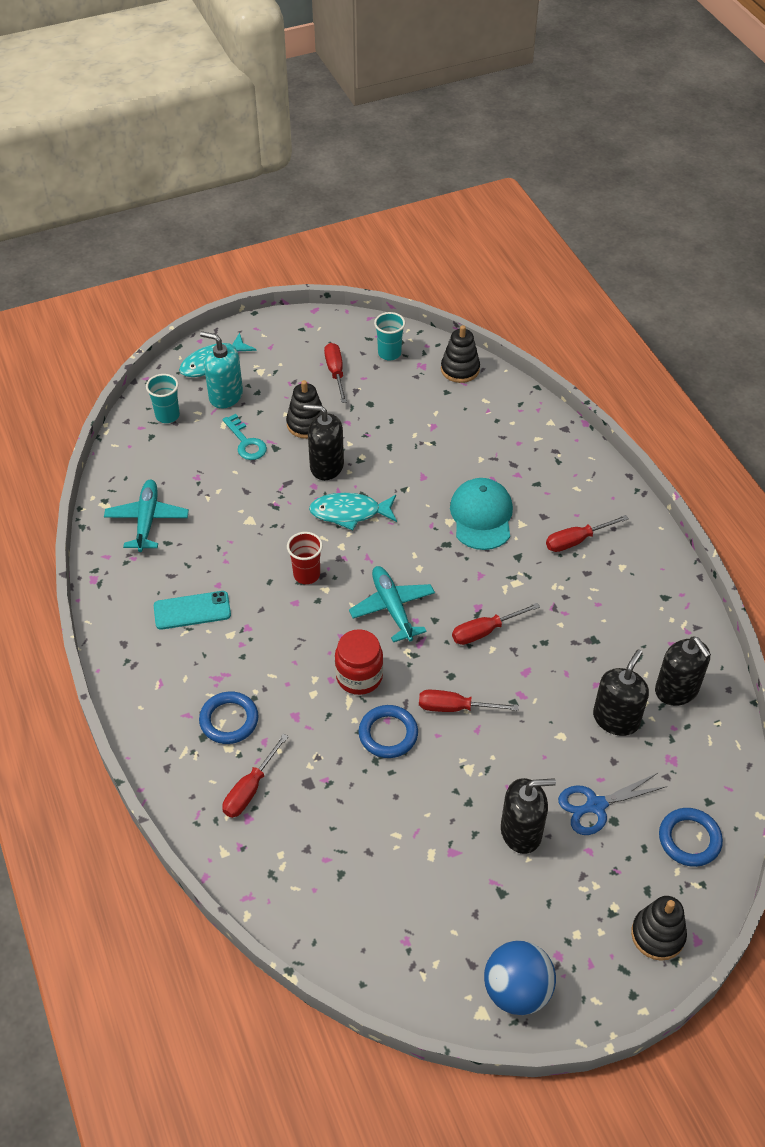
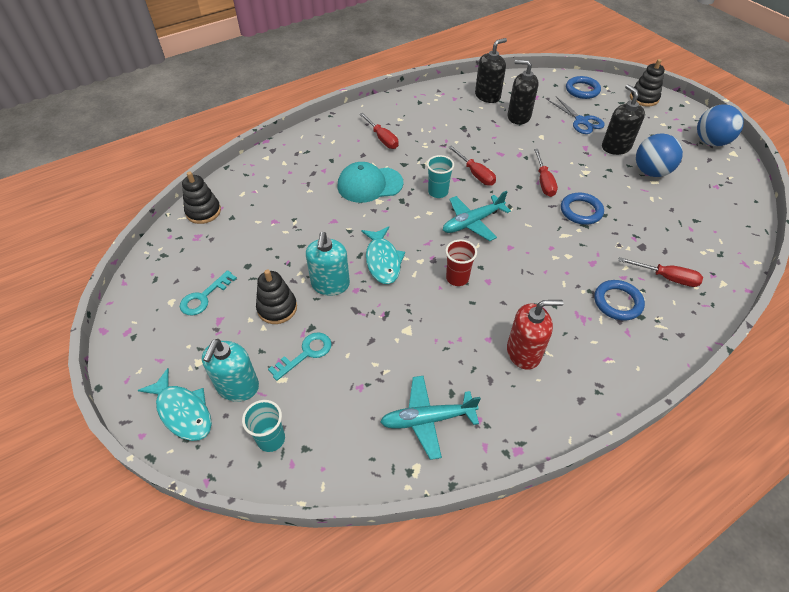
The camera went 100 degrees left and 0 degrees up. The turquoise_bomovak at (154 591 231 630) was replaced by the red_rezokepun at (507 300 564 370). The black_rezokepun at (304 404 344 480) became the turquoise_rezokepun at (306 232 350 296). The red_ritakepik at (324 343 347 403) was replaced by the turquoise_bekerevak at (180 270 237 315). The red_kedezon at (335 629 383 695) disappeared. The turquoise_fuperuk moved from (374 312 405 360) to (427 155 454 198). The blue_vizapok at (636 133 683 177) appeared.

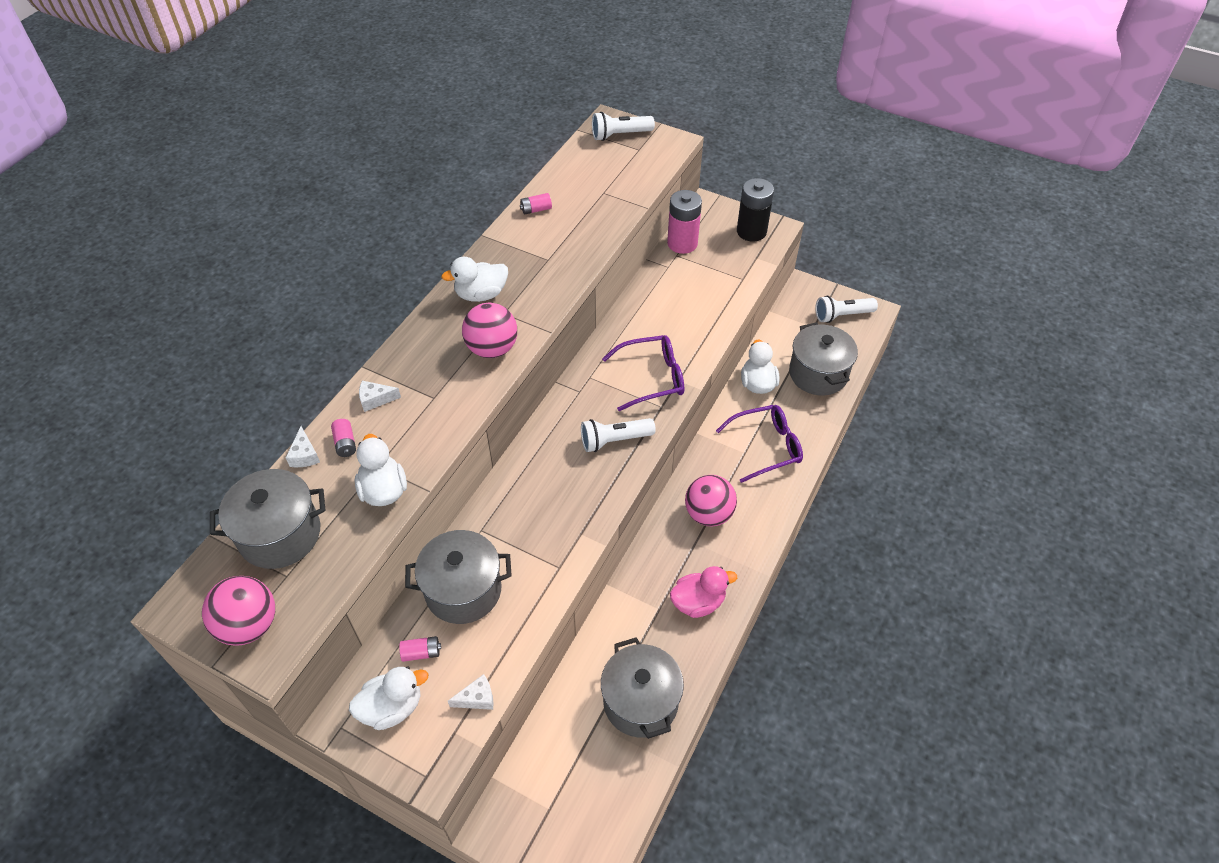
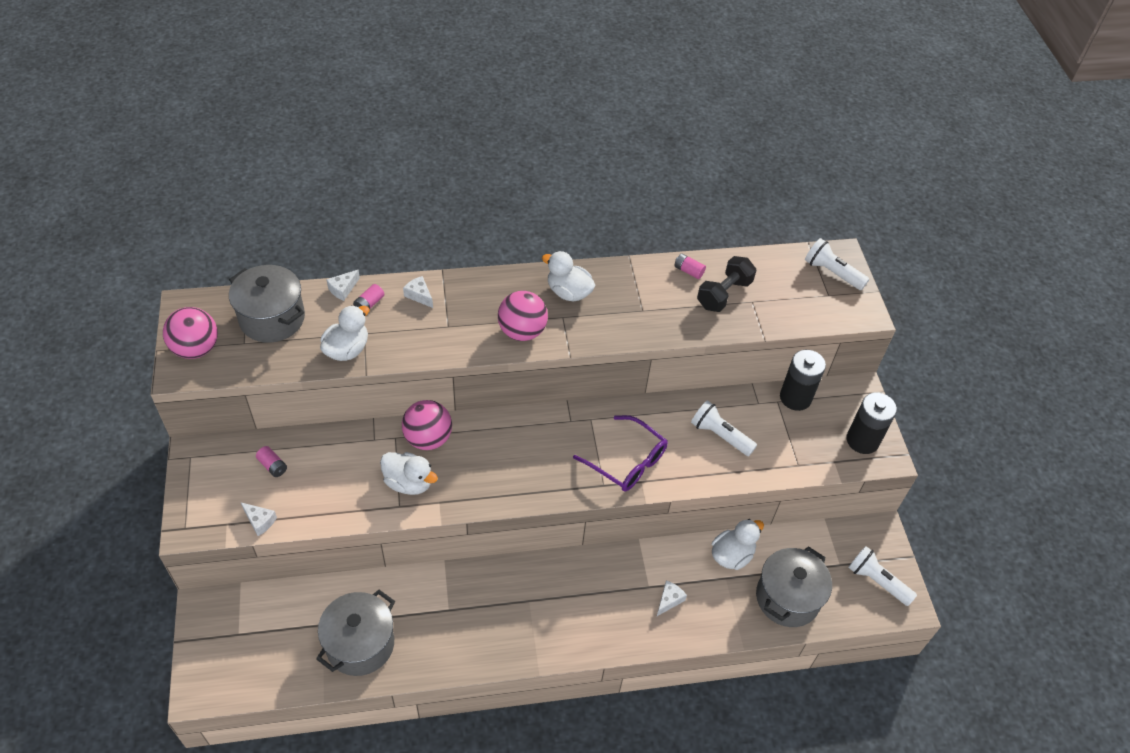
The camera went 50 degrees right and 0 degrees up. The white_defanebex moved from (349 666 428 730) to (380 452 438 495). The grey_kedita at (405 530 512 624) disappeared. The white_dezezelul moved from (581 418 656 452) to (691 400 757 456). The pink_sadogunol at (667 190 702 254) became the black_sadogunol at (780 350 826 411). The pink_defanebex at (670 566 737 618) disappeared. The pink_vizapok moved from (685 475 737 526) to (402 400 452 450). The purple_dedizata at (716 405 803 483) was replaced by the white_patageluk at (657 580 687 616). The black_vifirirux at (697 256 756 312) appeared.

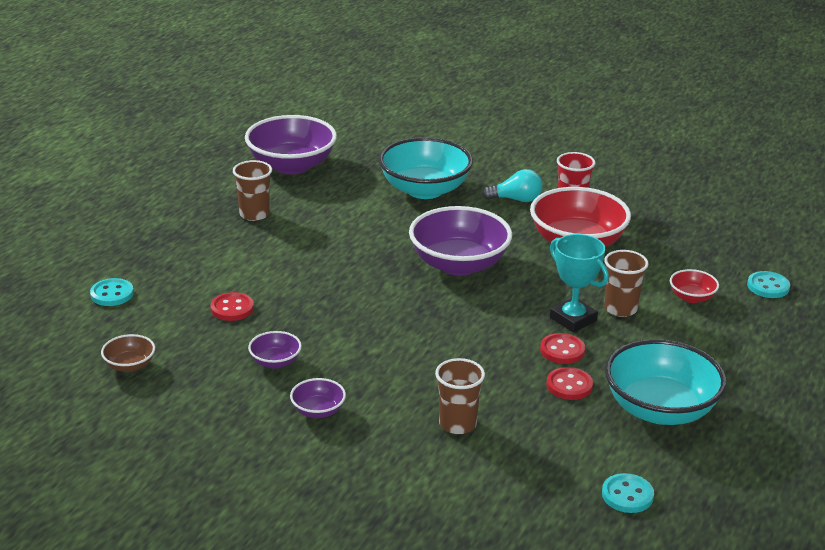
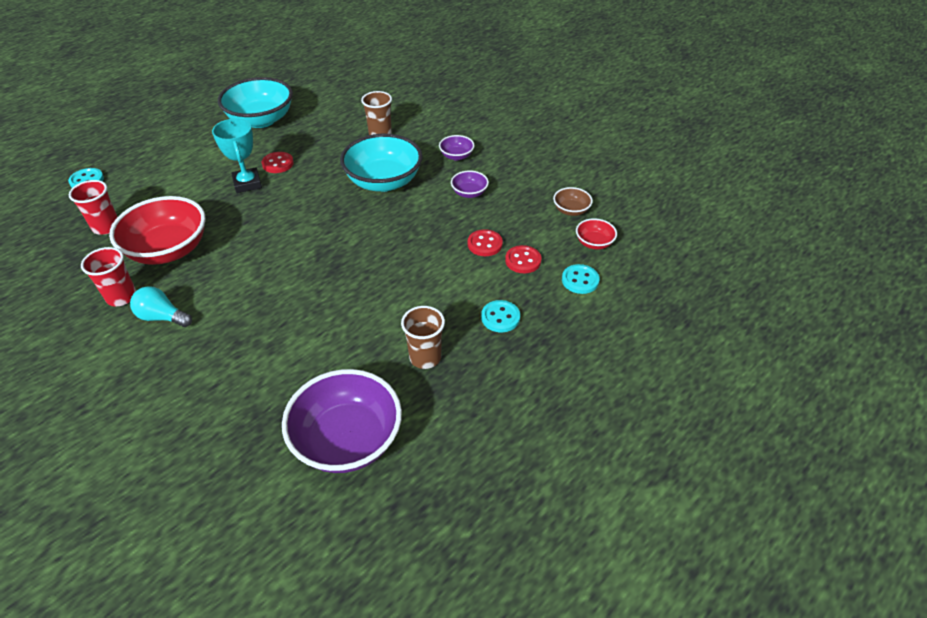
The camera went 160 degrees left and 15 degrees up. The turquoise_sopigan moved from (379 137 473 199) to (340 134 423 192). The purple_sopigan at (409 206 512 276) disappeared. The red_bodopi moved from (546 367 593 400) to (505 245 541 273). The turquoise_bodopi moved from (602 473 654 513) to (481 300 520 332). The brown_fuperuk at (604 250 649 317) disappeared. The red_sopigan moved from (670 269 719 303) to (576 218 617 250). The red_fuperuk at (69 180 117 235) appeared.

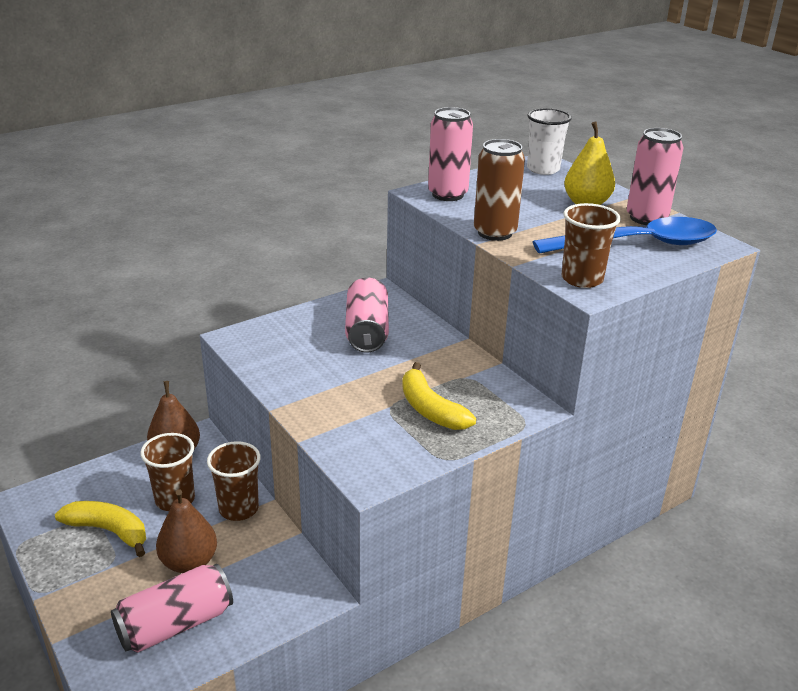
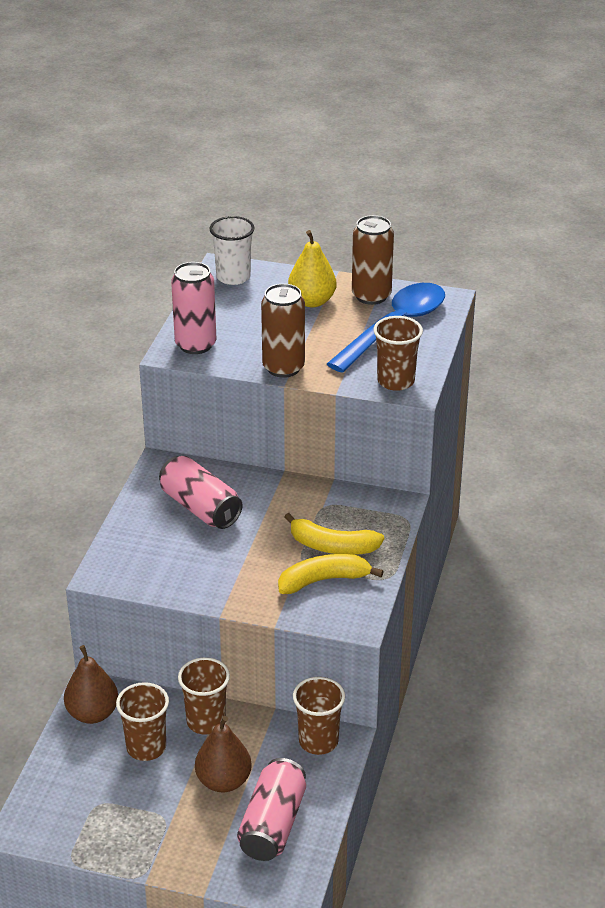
The camera went 40 degrees left and 5 degrees up. The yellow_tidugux moved from (55 501 146 557) to (278 554 384 594). The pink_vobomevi at (627 128 683 225) became the brown_vobomevi at (352 215 394 305). The brown_fuperuk at (293 677 345 755) appeared.

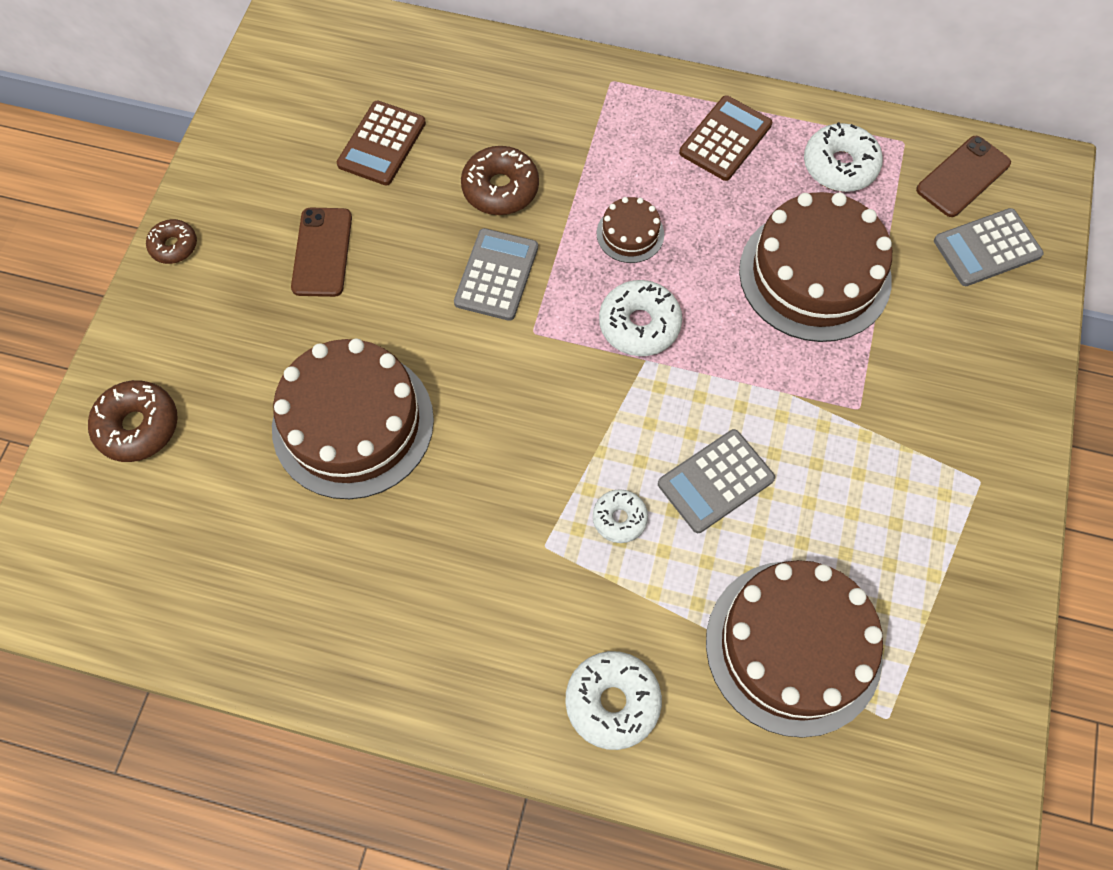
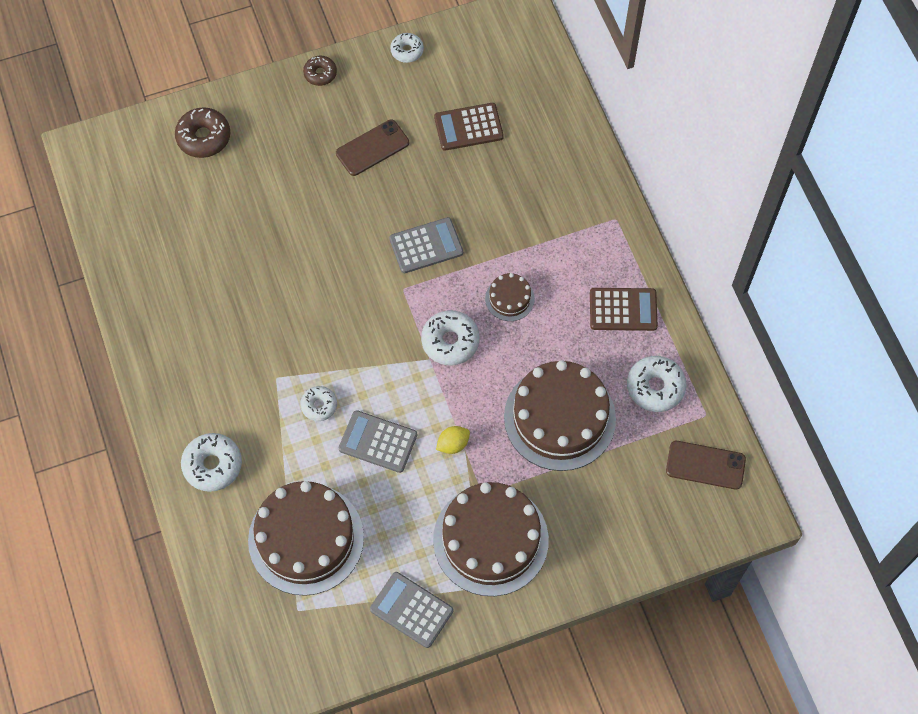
The camera went 55 degrees right and 0 degrees up. The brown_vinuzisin moved from (272 339 434 499) to (433 482 549 596). The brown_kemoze at (461 146 539 215) disappeared. The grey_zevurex moved from (934 208 1044 286) to (370 572 453 648). The white_kemoze at (390 33 424 63) appeared. The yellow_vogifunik at (436 426 470 454) appeared.

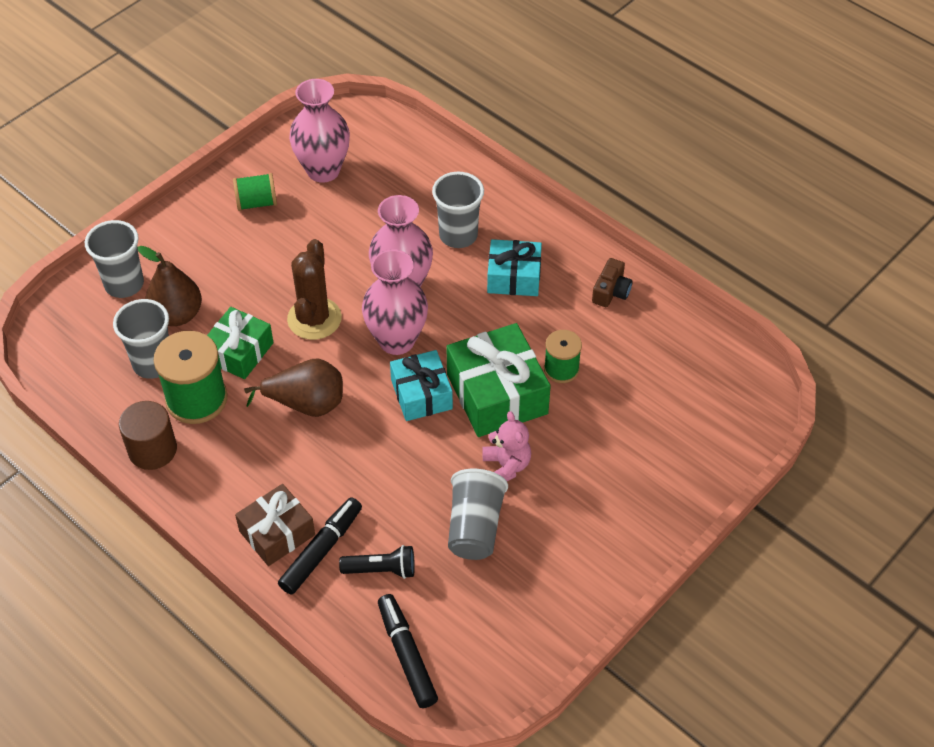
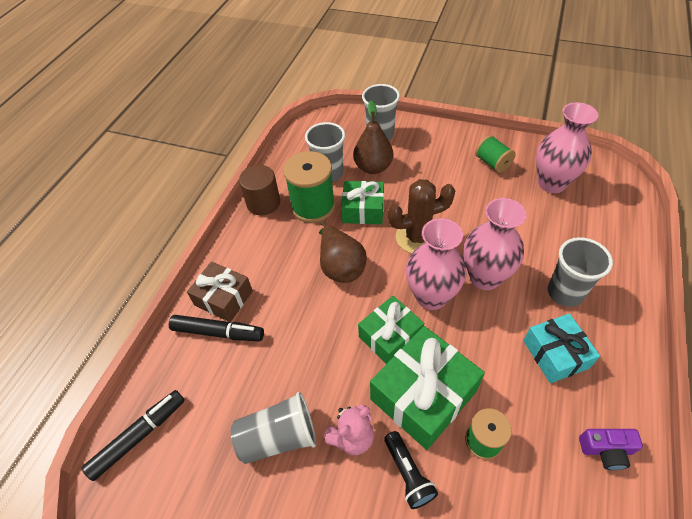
The camera went 70 degrees right and 0 degrees up. The black_dezezelul moved from (339 545 415 579) to (384 431 438 509). The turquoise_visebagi at (390 350 453 421) became the green_visebagi at (358 296 424 364). The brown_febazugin at (592 258 632 307) became the purple_febazugin at (579 429 643 470).

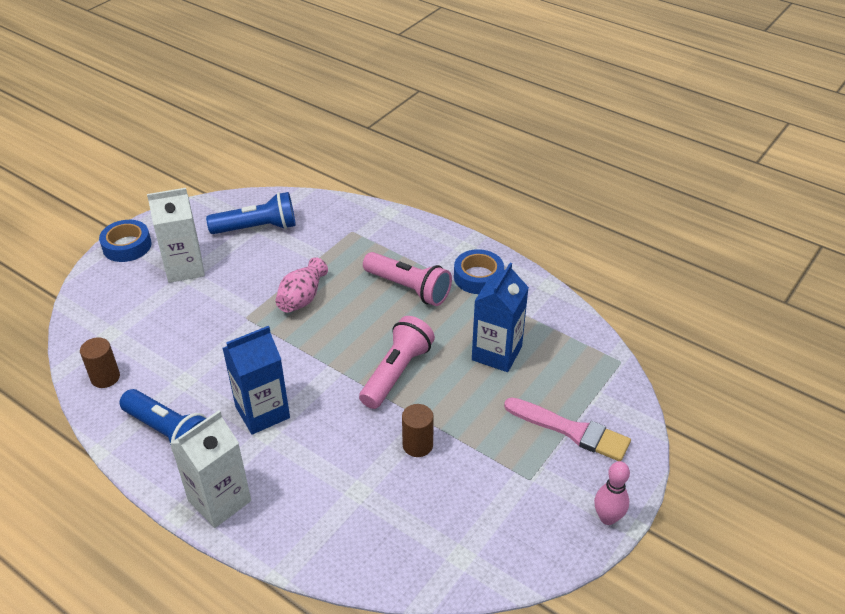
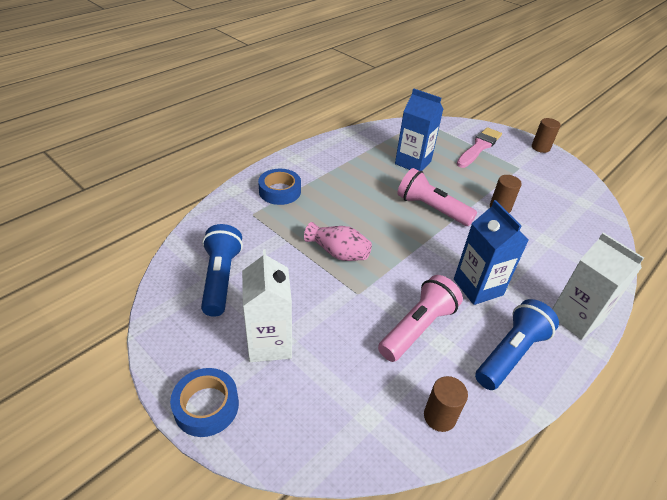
The camera went 85 degrees left and 0 degrees up. The pink_dezezelul moved from (363 252 452 306) to (378 275 463 362). The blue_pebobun moved from (454 249 504 294) to (258 169 301 205). The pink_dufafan at (594 461 630 525) was replaced by the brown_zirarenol at (532 118 561 153).

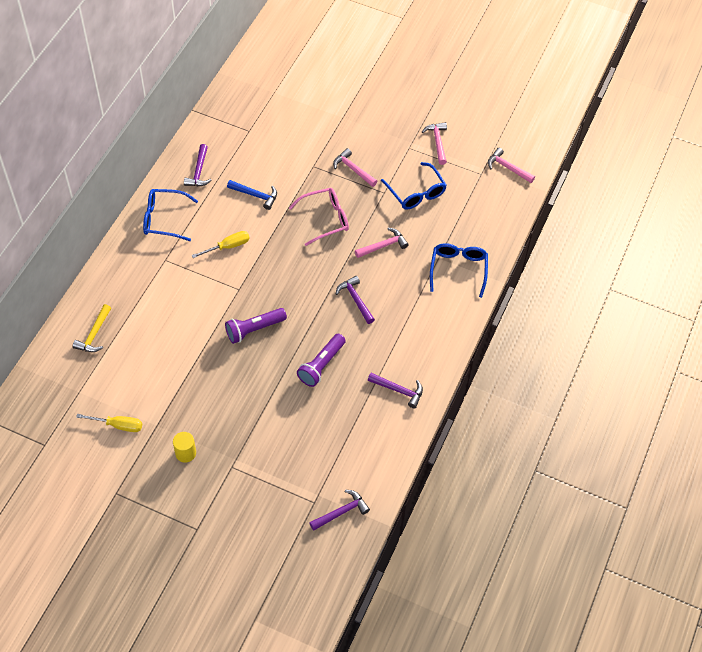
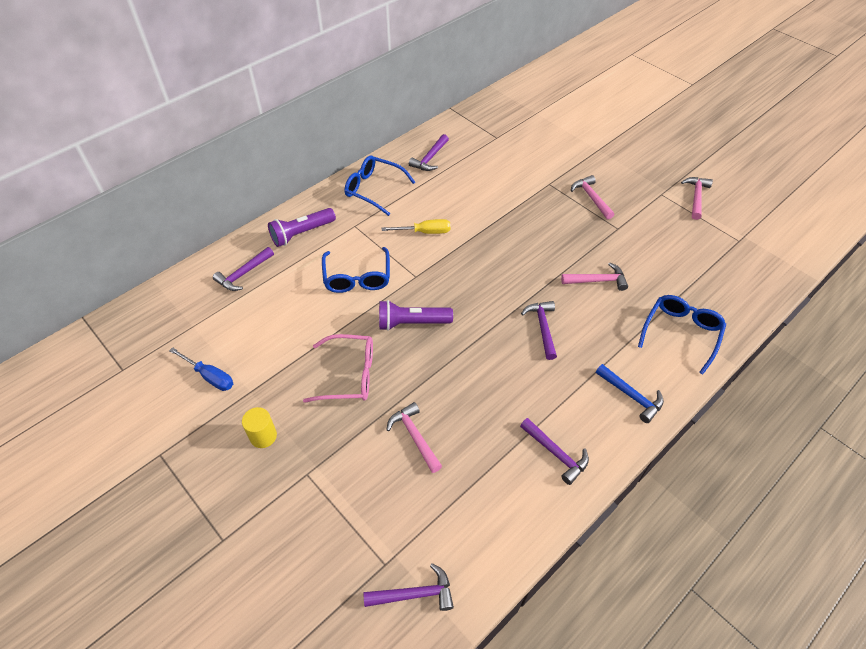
The camera went 25 degrees right and 5 degrees down. The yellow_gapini at (73 304 111 352) became the purple_gapini at (213 247 274 291). The yellow_ritakepik at (76 414 142 432) became the blue_ritakepik at (169 347 233 391). The blue_gapini moved from (227 180 277 210) to (596 364 664 423). The pink_dedizata moved from (289 188 349 246) to (303 334 373 403). The purple_dezezelul moved from (297 334 346 387) to (268 208 336 247). The blue_dedizata moved from (381 162 447 210) to (322 247 390 293). The pink_gapini moved from (488 147 535 183) to (386 402 442 473).

